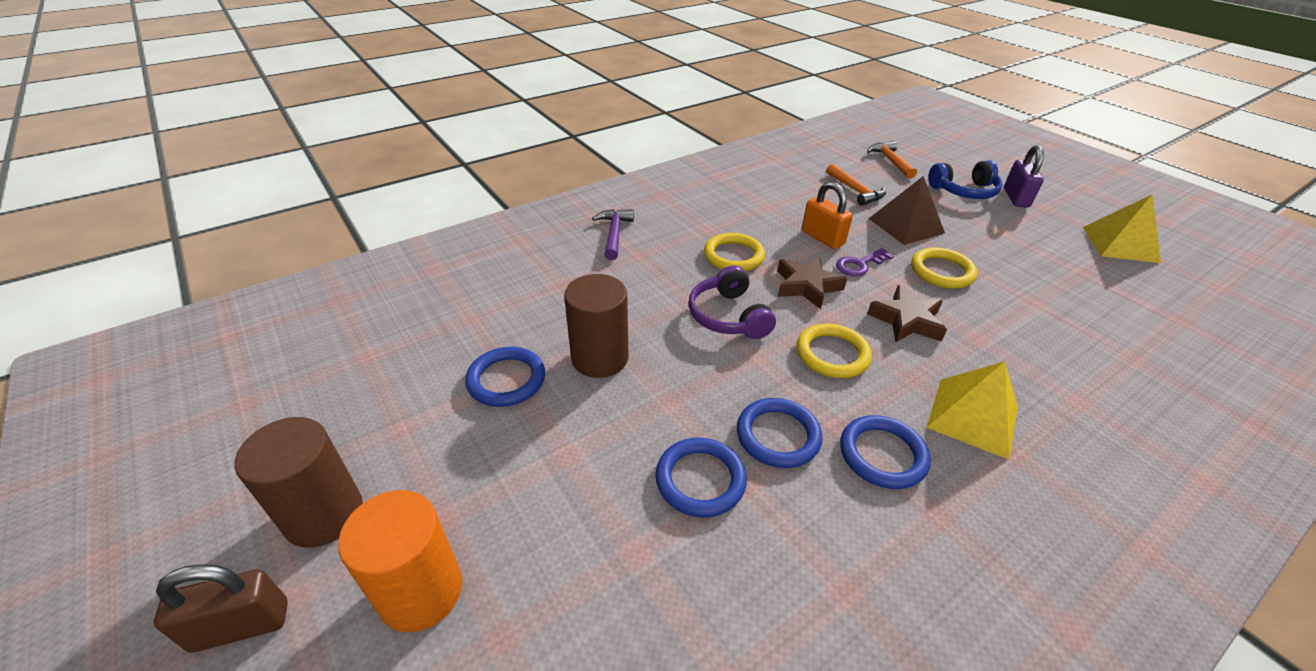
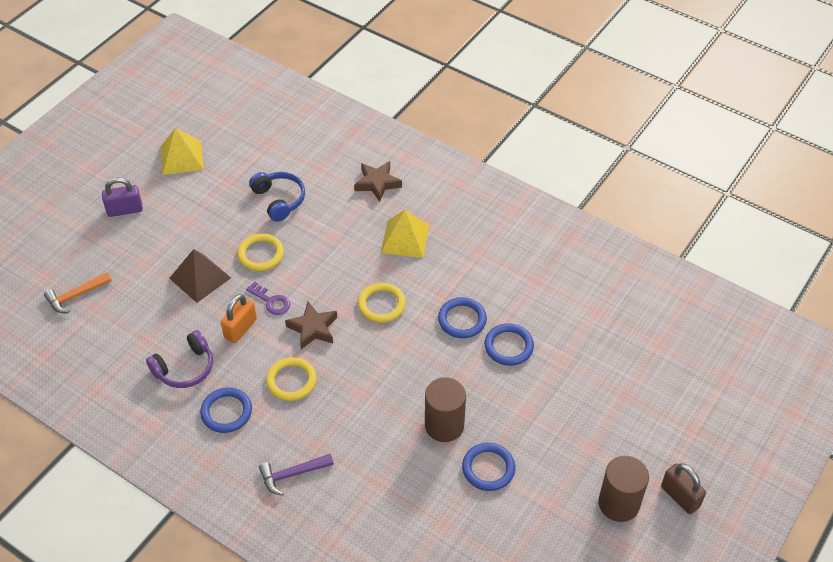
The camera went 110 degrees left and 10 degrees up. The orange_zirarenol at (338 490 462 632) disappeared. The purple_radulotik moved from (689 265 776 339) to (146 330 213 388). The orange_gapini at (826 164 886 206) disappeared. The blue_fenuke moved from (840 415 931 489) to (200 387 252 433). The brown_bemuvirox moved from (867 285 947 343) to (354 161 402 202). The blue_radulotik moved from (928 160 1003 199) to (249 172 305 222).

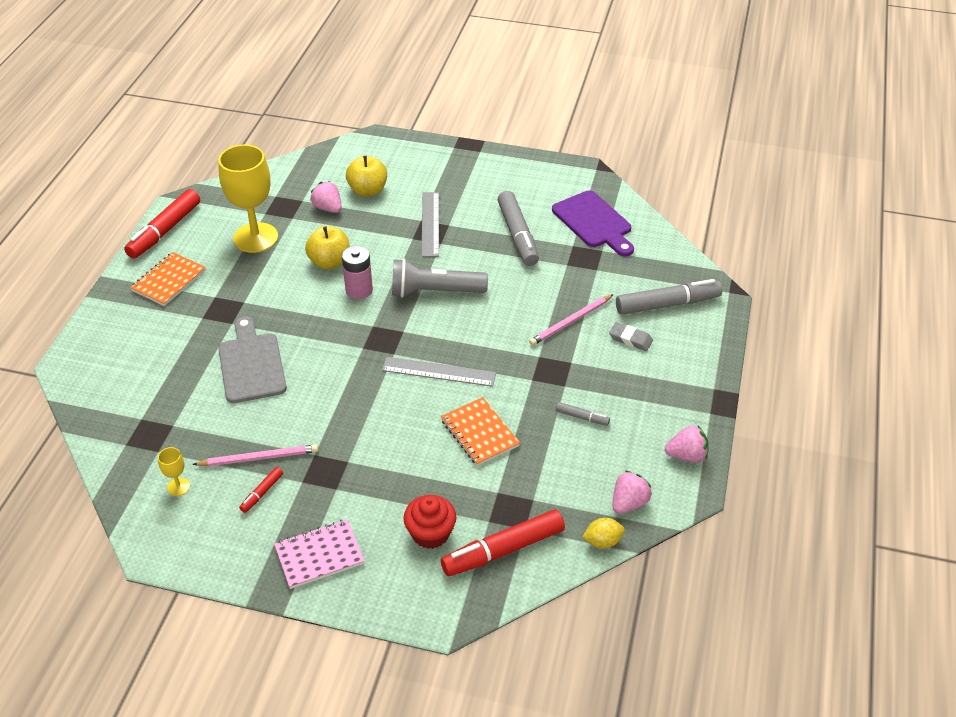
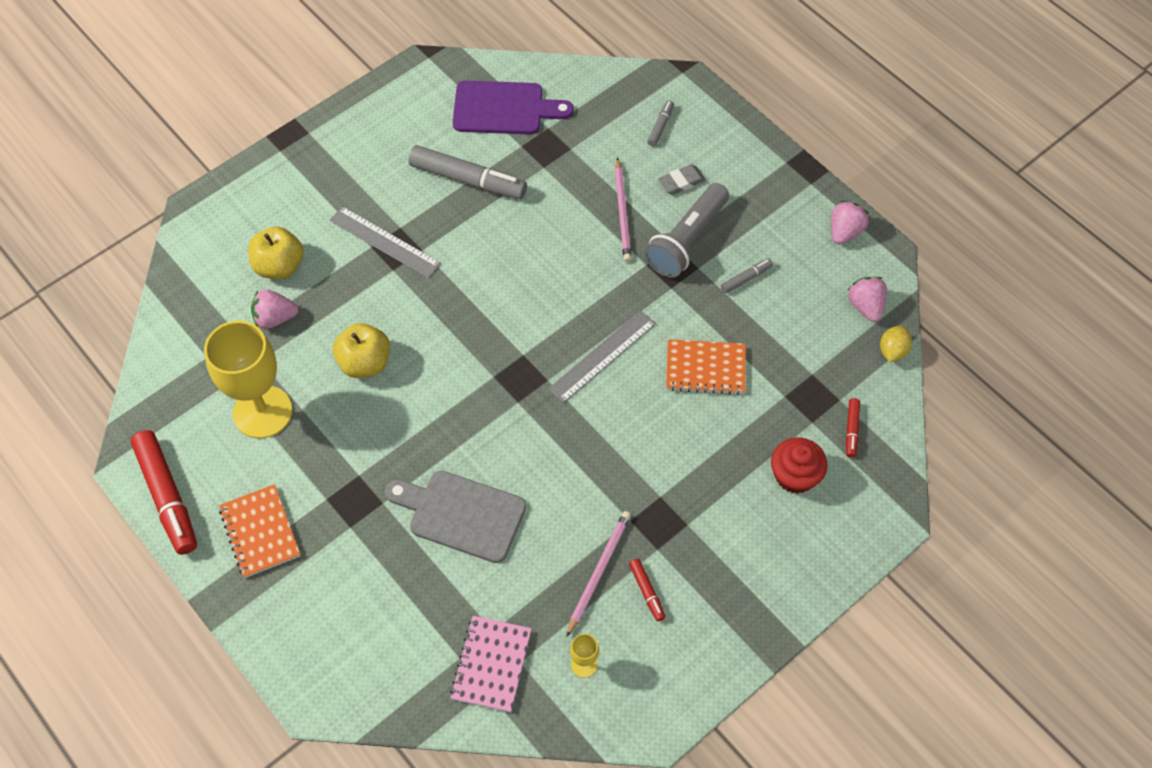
The camera went 55 degrees left and 15 degrees up. The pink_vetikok moved from (274 519 365 589) to (450 616 532 713). The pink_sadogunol at (342 246 373 299) disappeared. The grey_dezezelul moved from (392 259 488 298) to (644 183 729 278). The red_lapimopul at (441 509 565 576) changed to 0.47 times the size. The grey_lapimopul at (616 279 722 315) changed to 0.47 times the size.

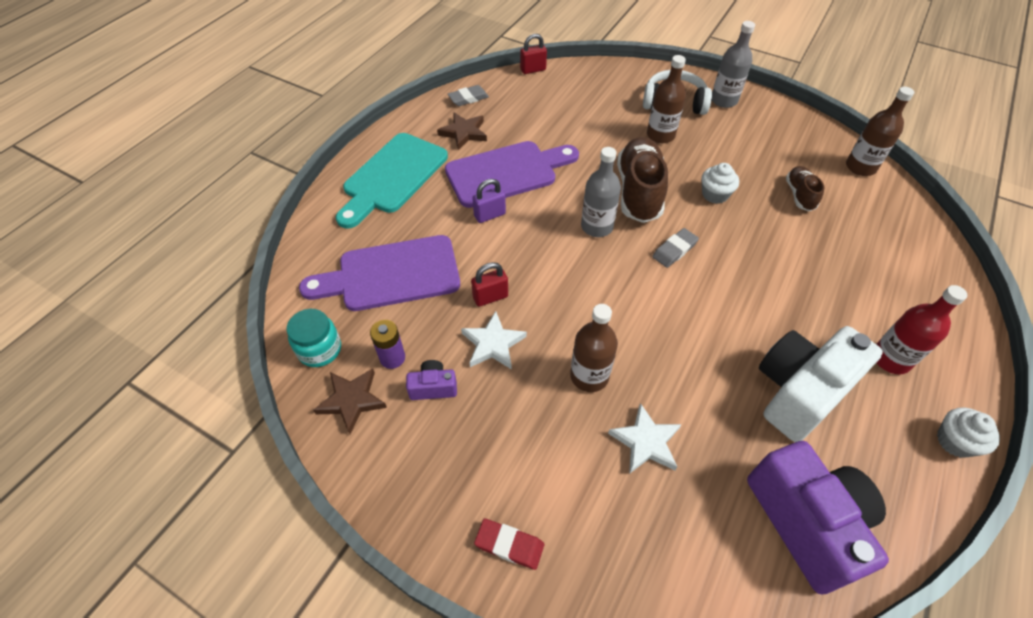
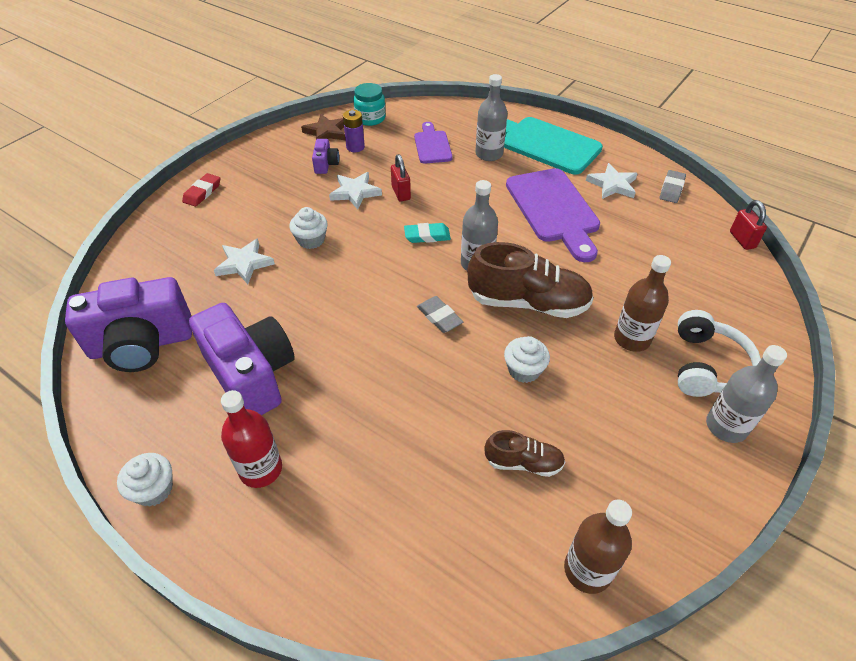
The camera went 95 degrees right and 5 degrees down. The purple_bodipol at (299 235 460 311) changed to 0.56 times the size. The brown_bemuvirox at (437 113 487 150) became the white_bemuvirox at (586 163 638 199). The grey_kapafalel at (448 85 489 106) turned 45 degrees clockwise. The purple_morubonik at (472 179 506 223) disappeared. The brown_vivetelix at (570 304 618 392) was replaced by the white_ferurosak at (289 207 327 249). The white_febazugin at (759 326 883 442) became the purple_febazugin at (189 303 295 415). The turquoise_kapafalel at (404 223 451 243) appeared. The grey_vivetelix at (475 74 507 161) appeared.

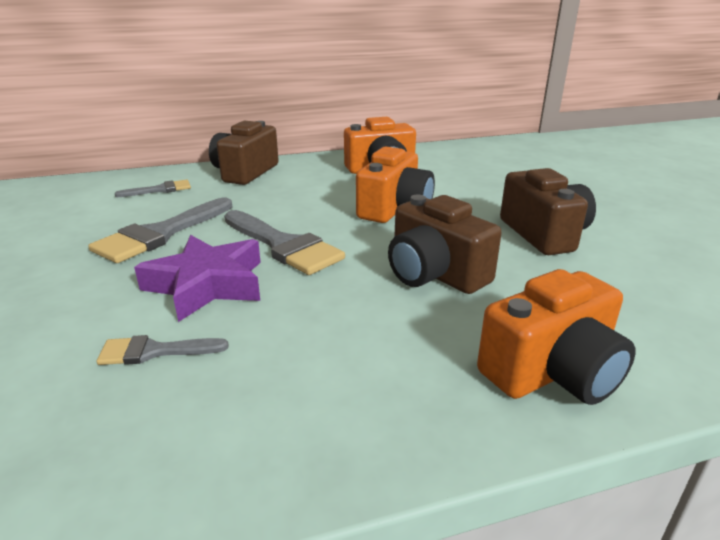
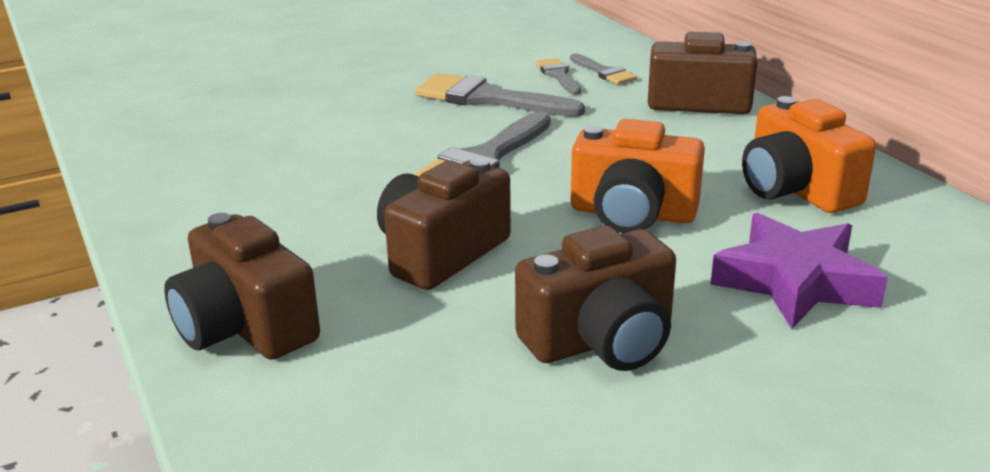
The camera went 80 degrees right and 0 degrees up. The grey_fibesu moved from (97 335 229 365) to (535 58 581 95). The purple_bemuvirox moved from (134 235 261 322) to (710 213 888 329). The orange_febazugin at (477 269 635 405) became the brown_febazugin at (164 213 320 360).

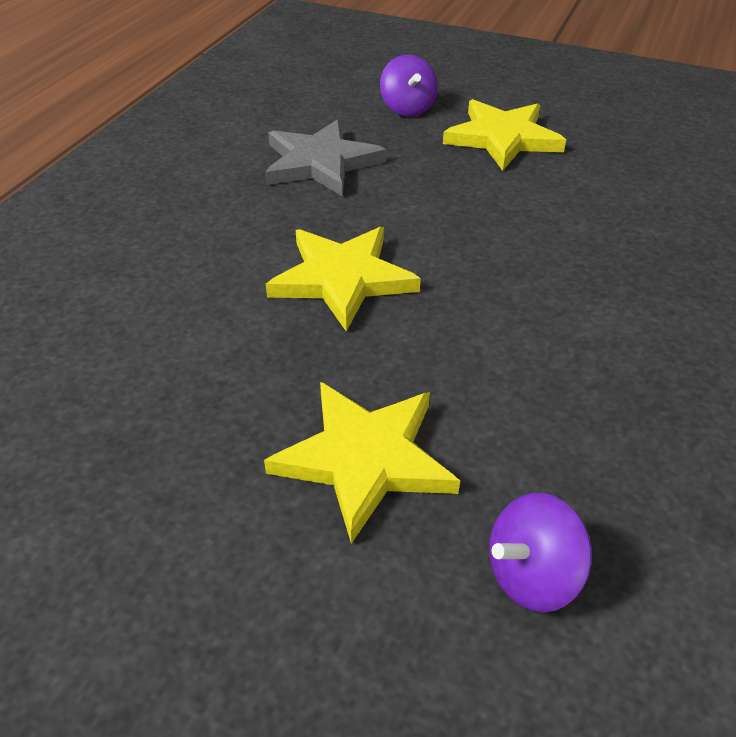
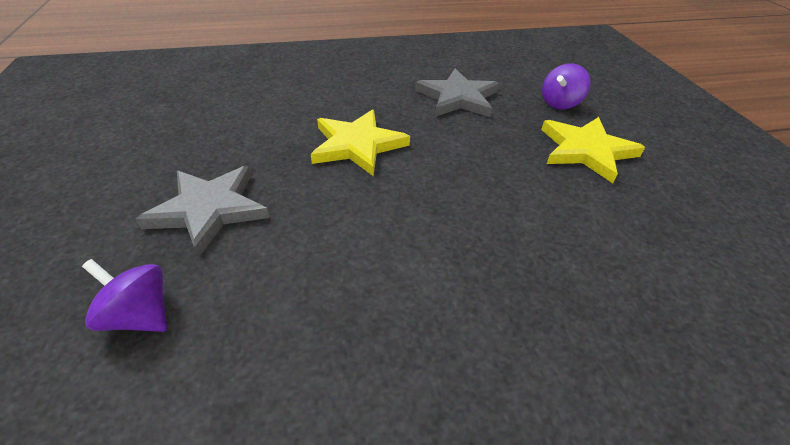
The camera went 55 degrees right and 0 degrees up. The yellow_bemuvirox at (264 382 460 544) became the grey_bemuvirox at (136 166 269 256).

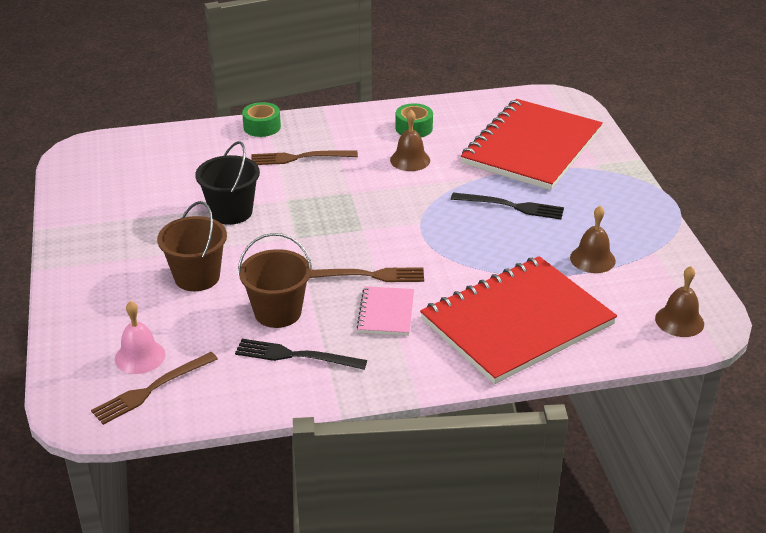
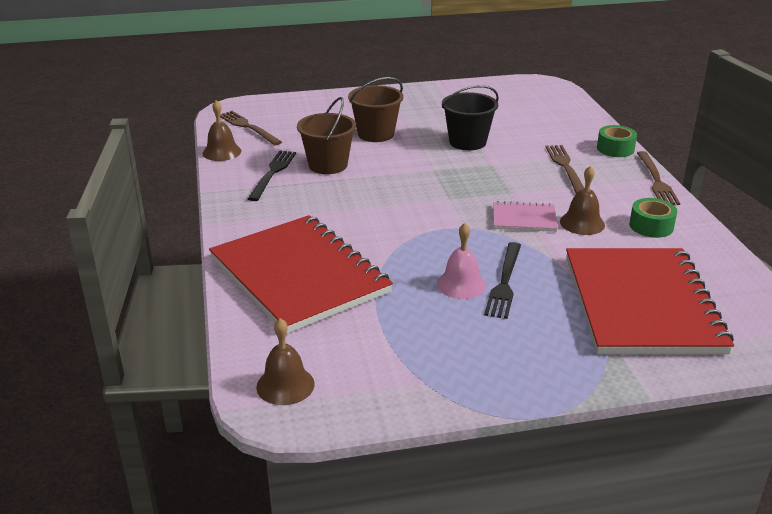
The camera went 90 degrees right and 5 degrees down. The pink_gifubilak moved from (115 301 165 374) to (437 223 486 299). The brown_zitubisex moved from (310 268 424 282) to (637 151 680 205). The pink_vetikok moved from (356 286 414 335) to (493 201 558 232). The red_vetikok at (461 99 603 190) turned 60 degrees clockwise. The brown_gifubilak moved from (570 206 616 273) to (202 100 241 161).

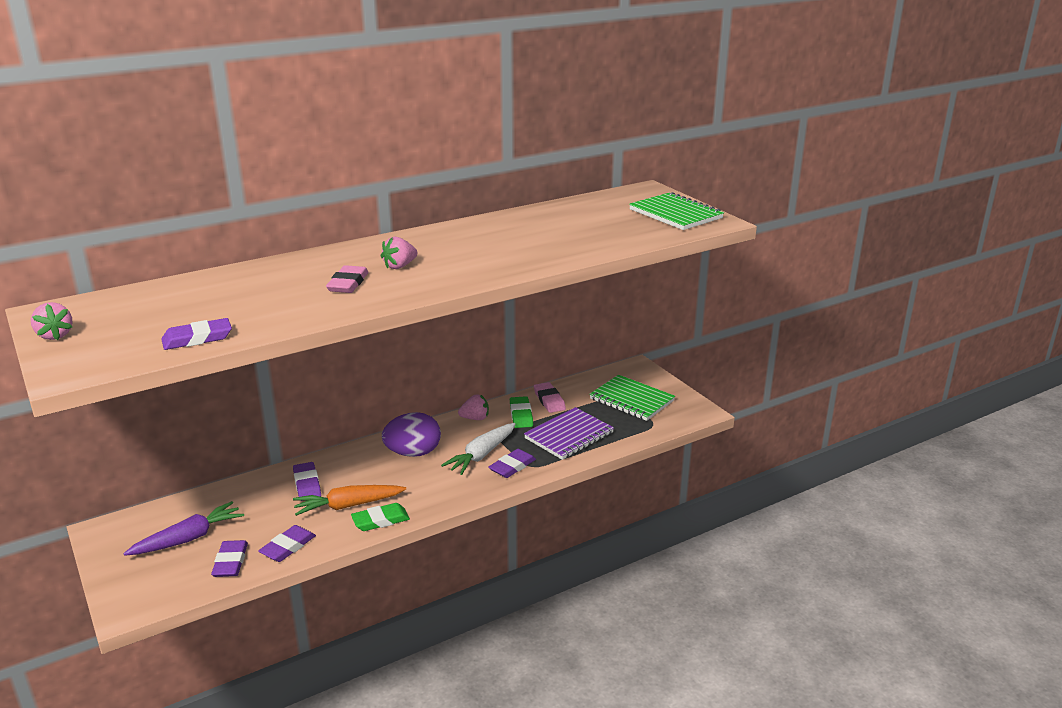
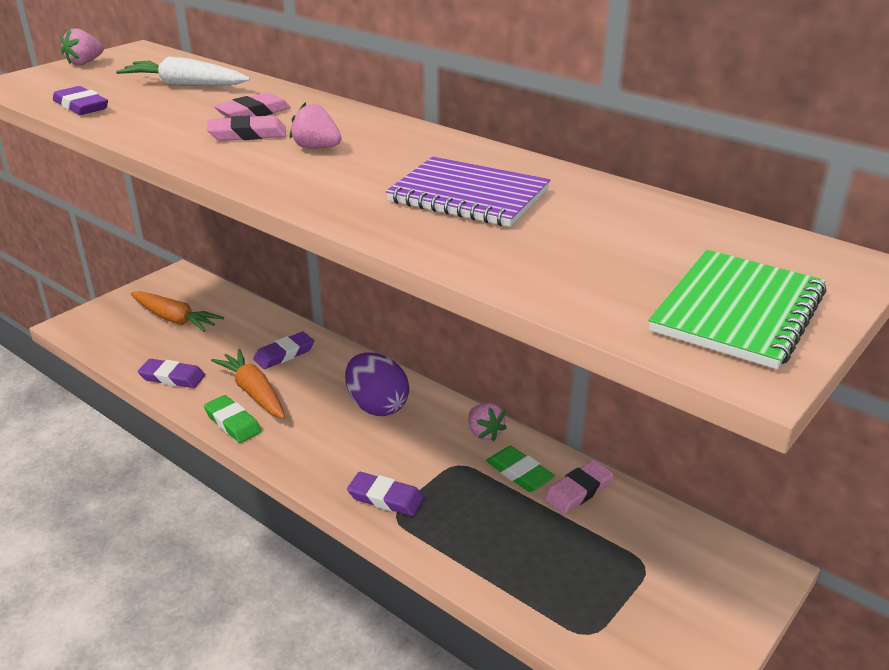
The camera went 70 degrees right and 5 degrees up. The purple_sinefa at (123 501 244 556) became the orange_sinefa at (130 291 224 332). The purple_kapafalel at (211 540 248 577) disappeared. The white_sinefa moved from (441 423 515 475) to (116 56 250 86). The green_kapafalel at (510 396 533 428) turned 75 degrees clockwise. The purple_vetikok moved from (524 407 614 460) to (386 157 550 227). The green_vetikok at (589 375 675 421) disappeared. The pink_kapafalel at (214 93 291 118) appeared.

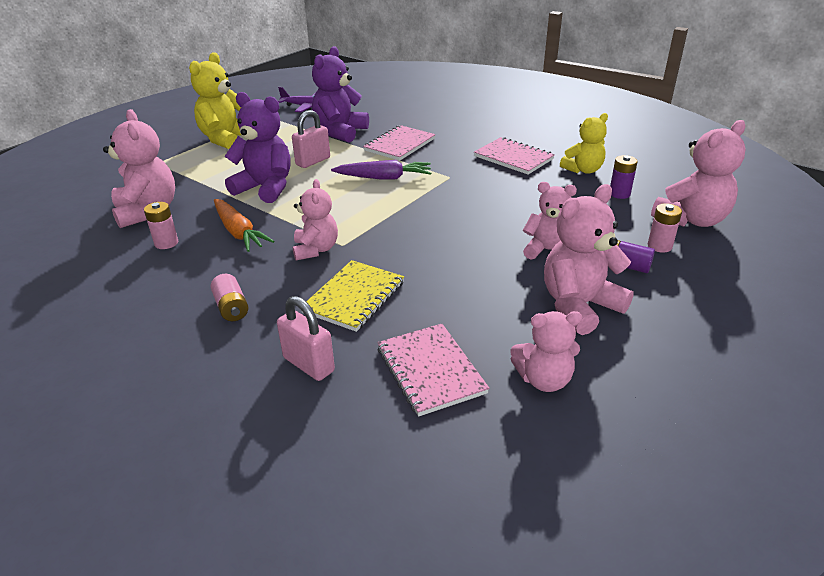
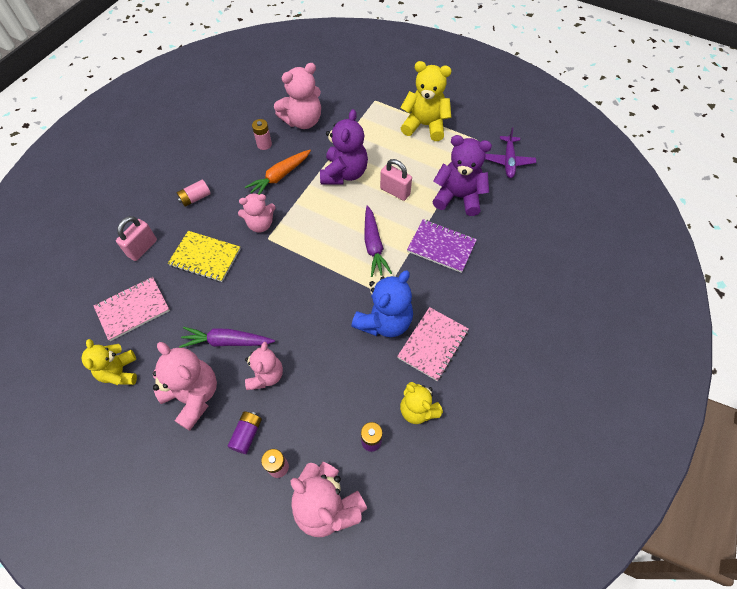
The camera went 80 degrees right and 25 degrees up. The pink_vetikok at (363 125 436 161) became the purple_vetikok at (407 219 477 273). The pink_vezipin at (510 311 582 392) became the yellow_vezipin at (82 339 137 385). The purple_sinefa at (179 327 275 348) appeared. The blue_vezipin at (351 270 413 337) appeared.

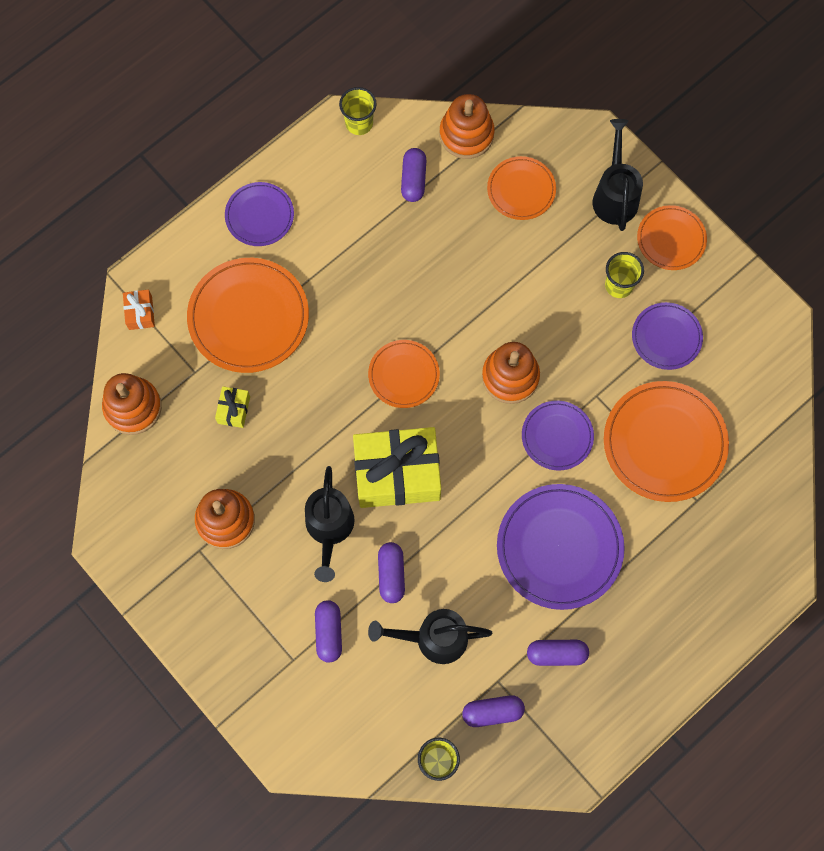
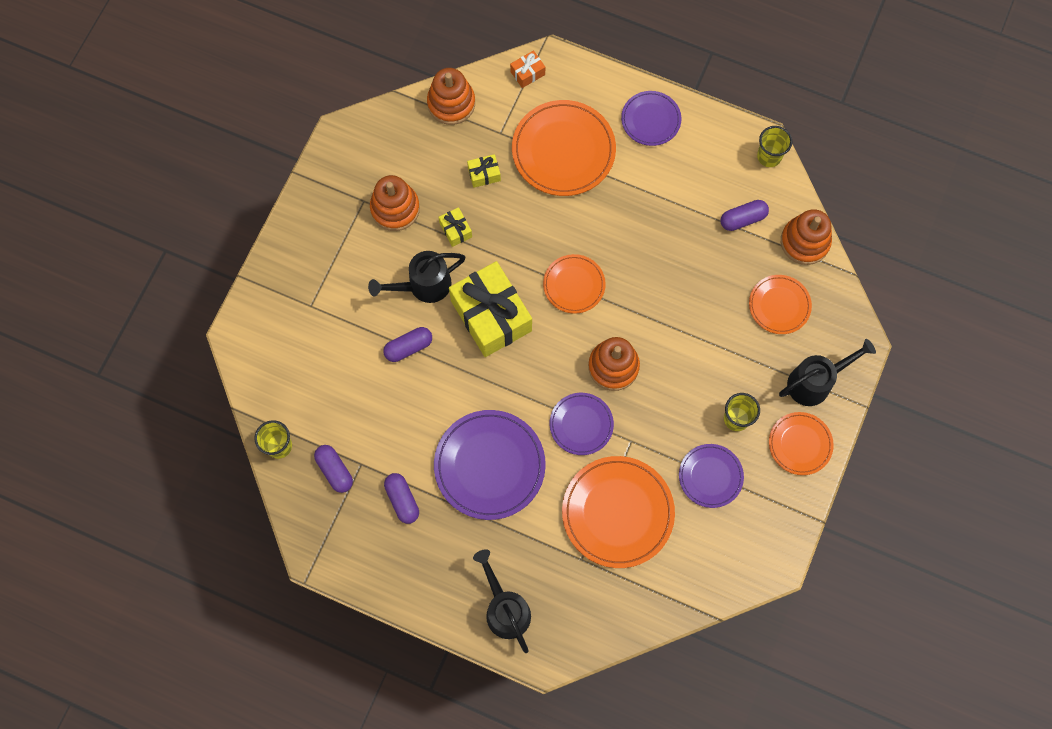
The camera went 65 degrees right and 0 degrees up. The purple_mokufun at (315 600 342 663) disappeared. The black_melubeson moved from (368 609 492 664) to (473 549 531 653). The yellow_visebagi at (438 207 472 247) appeared.

